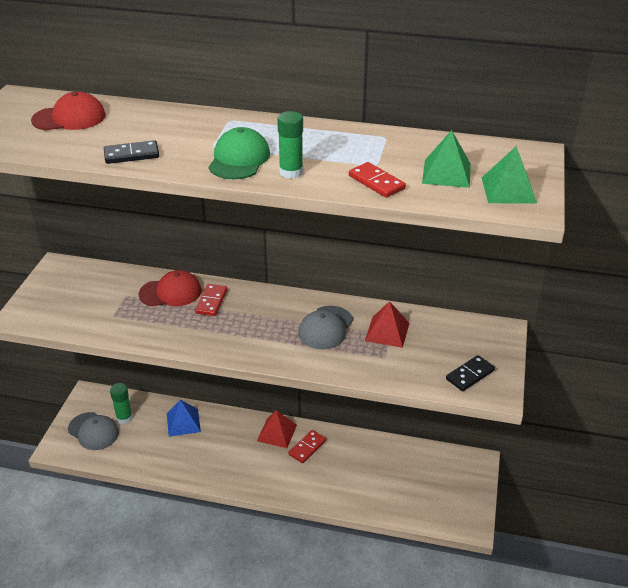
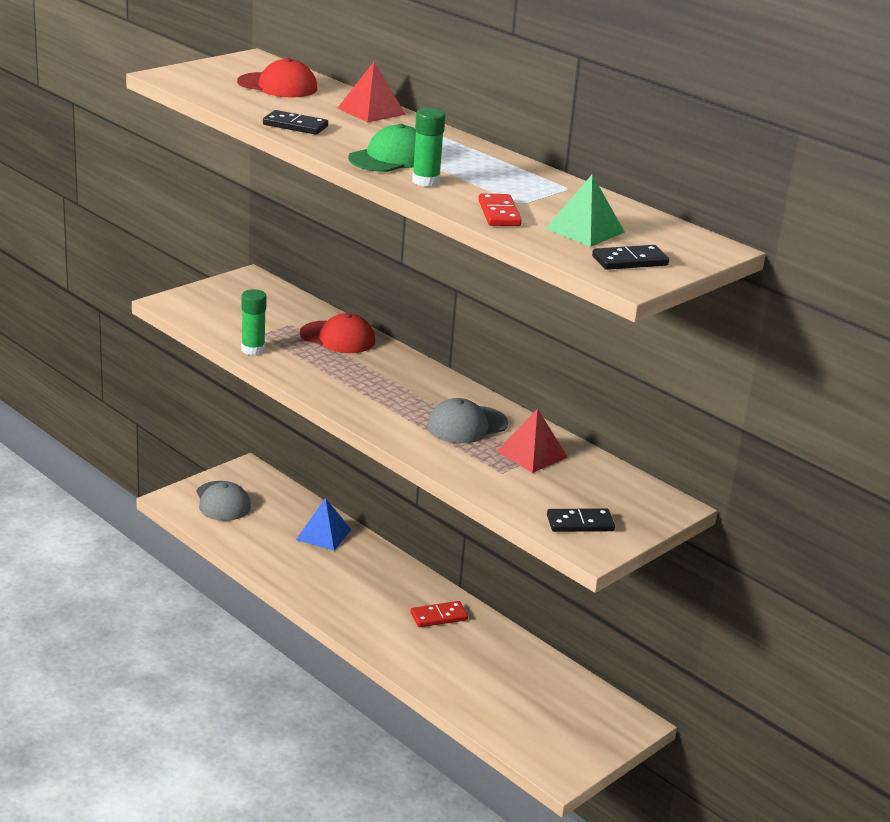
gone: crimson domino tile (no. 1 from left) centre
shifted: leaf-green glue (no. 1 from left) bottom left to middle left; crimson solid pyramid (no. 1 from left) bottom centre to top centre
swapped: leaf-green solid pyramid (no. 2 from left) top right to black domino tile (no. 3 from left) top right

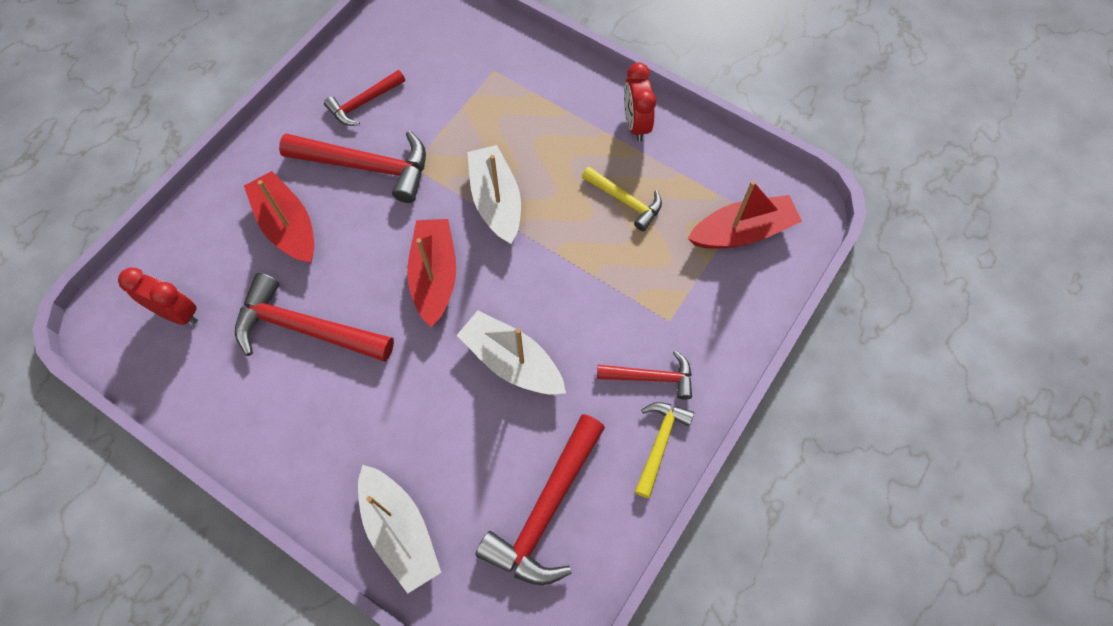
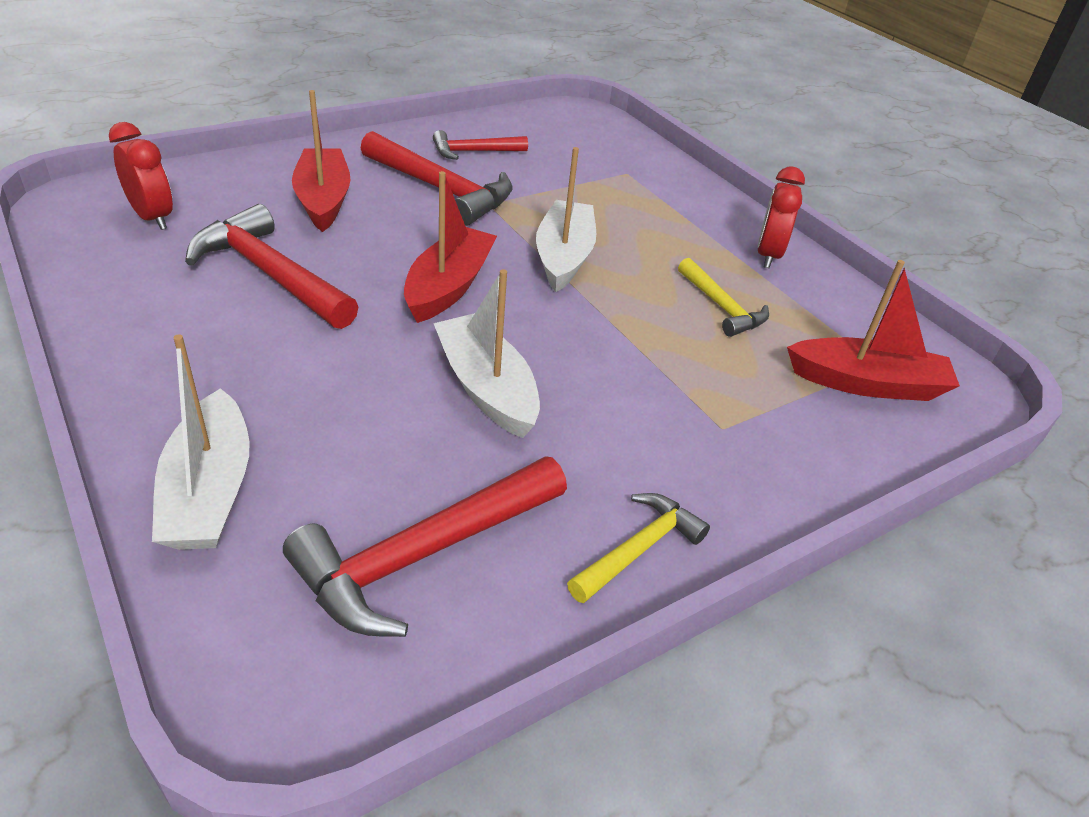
gone: crimson hammer (no. 5 from left) centre

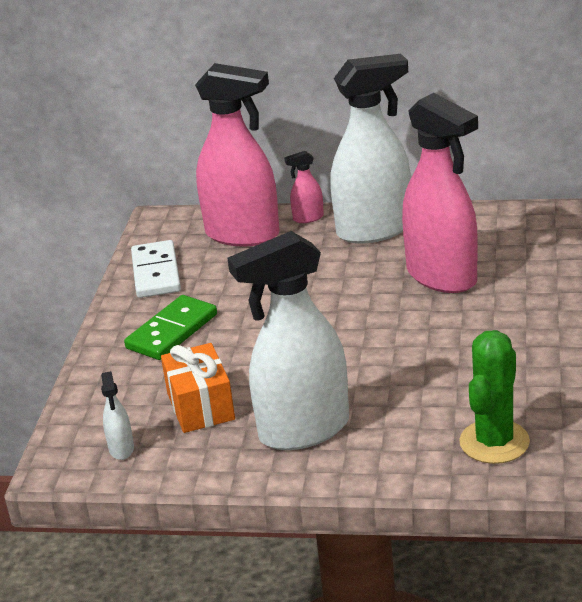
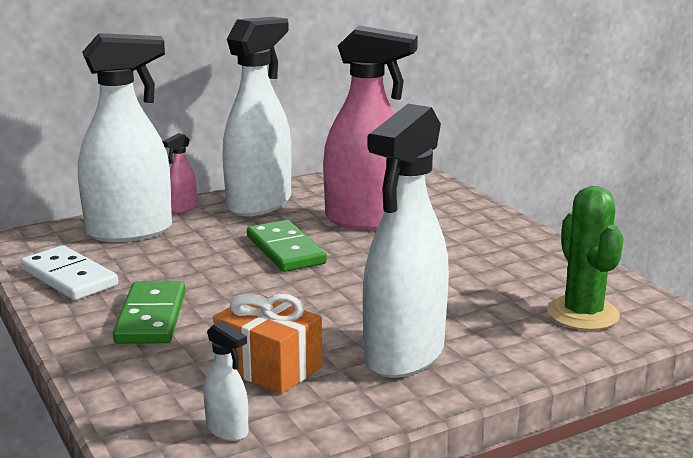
new: leaf-green domino tile (no. 2 from left) centre
repainted: rosy spray bottle (no. 1 from left) top centre to snow-white spray bottle (no. 1 from left) top left

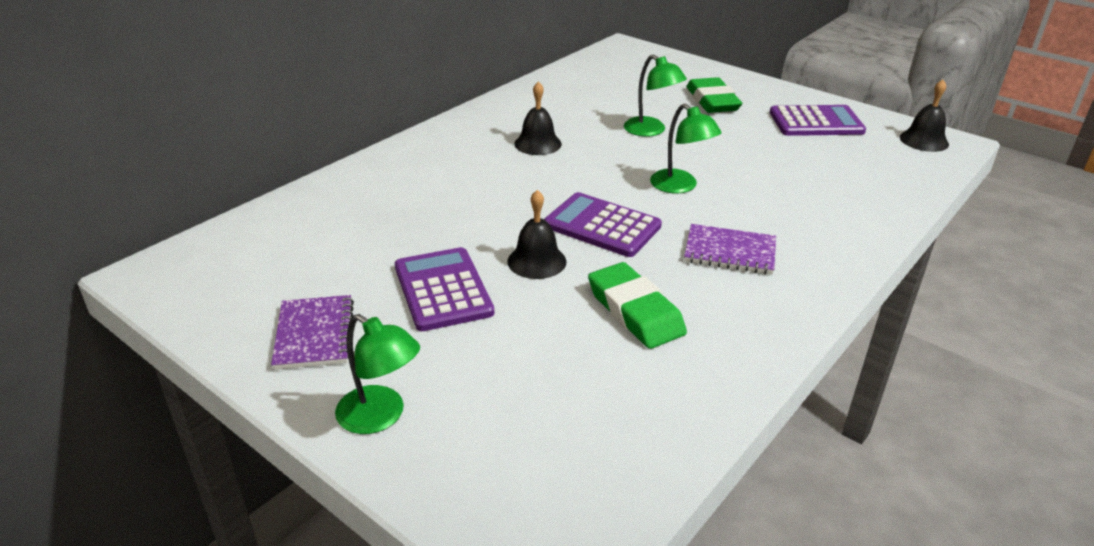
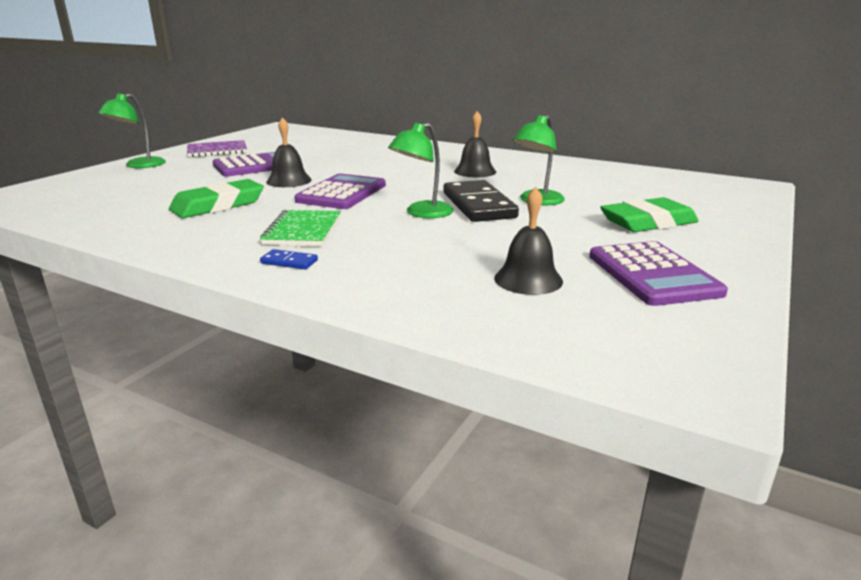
new: cobalt domino tile centre; black domino tile centre
shifted: black bell (no. 3 from left) top right to centre
repainted: violet notepad (no. 2 from left) middle right to leaf-green notepad centre

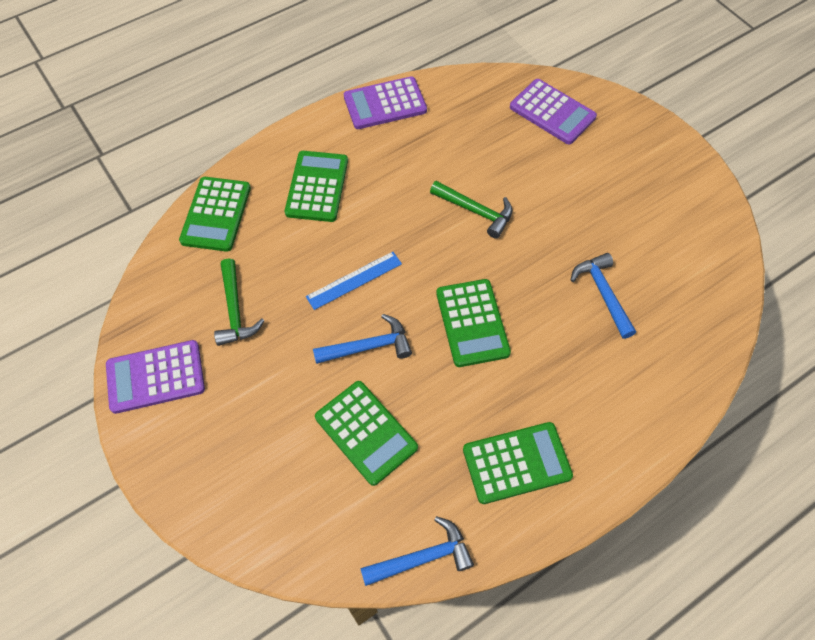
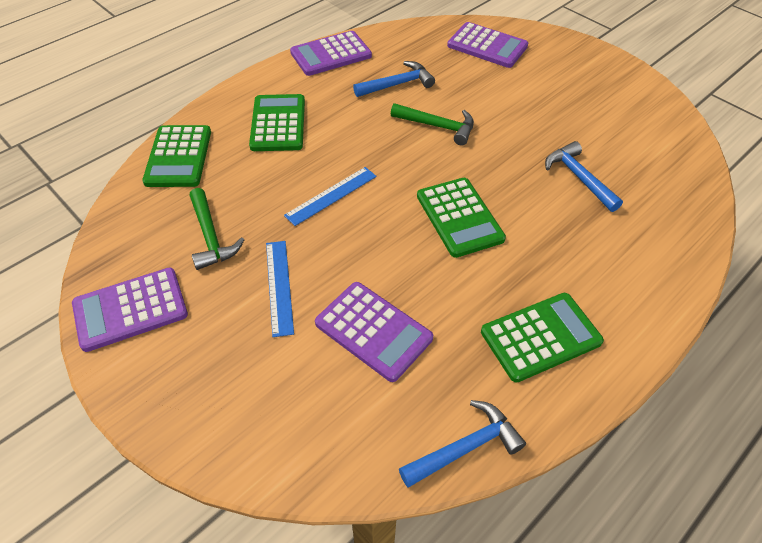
new: cobalt ruler (no. 1 from left) centre
shifted: cobalt hammer (no. 1 from left) centre to top centre
repainted: leaf-green adding machine (no. 3 from left) bottom centre to violet adding machine (no. 3 from left) centre

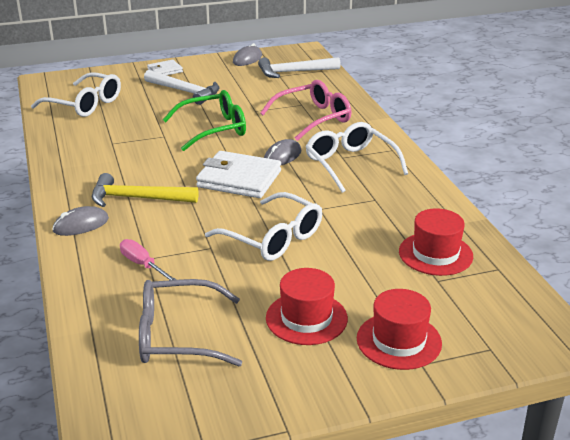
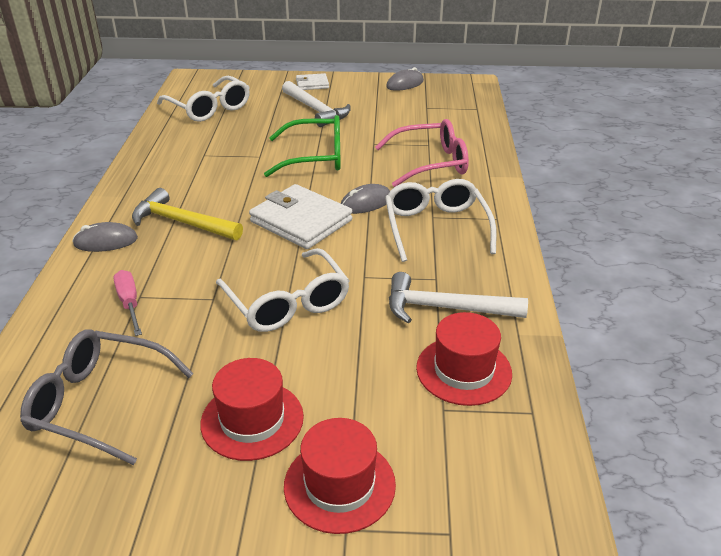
shifted: snow-white hammer (no. 2 from left) top centre to centre

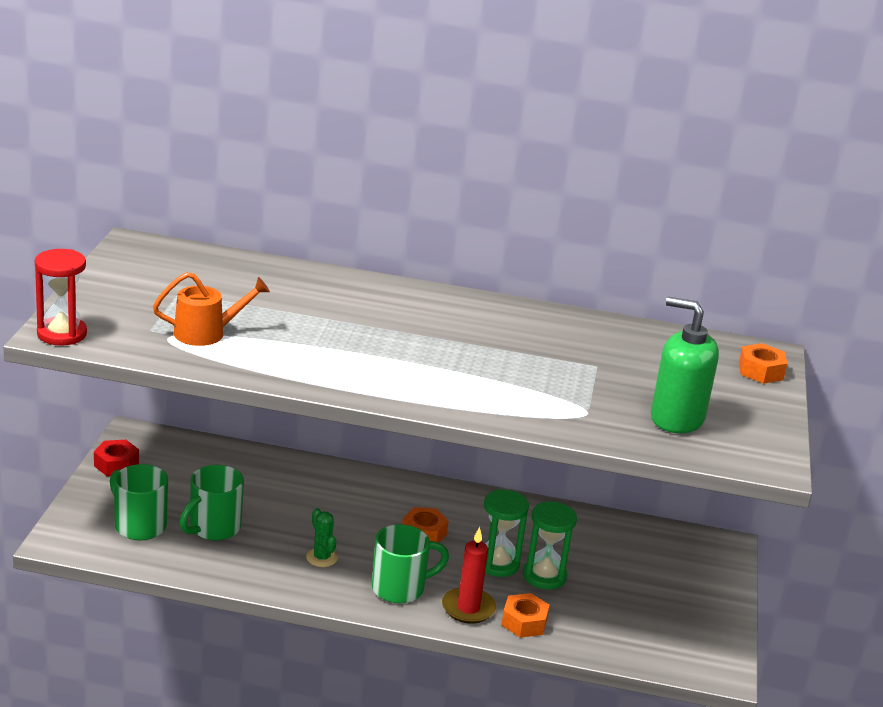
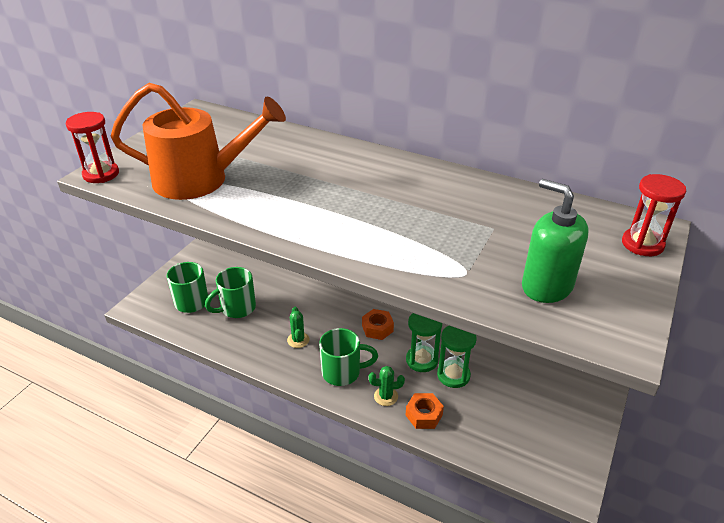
gone: crimson nut middle left
swapped: crimson pillar candle bottom centre to leaf-green saguaro cactus (no. 2 from left) bottom centre; bright orange nut (no. 3 from left) middle right to crimson sand timer (no. 2 from left) middle right
scaled: bright orange watering can middle left = top left x1.98

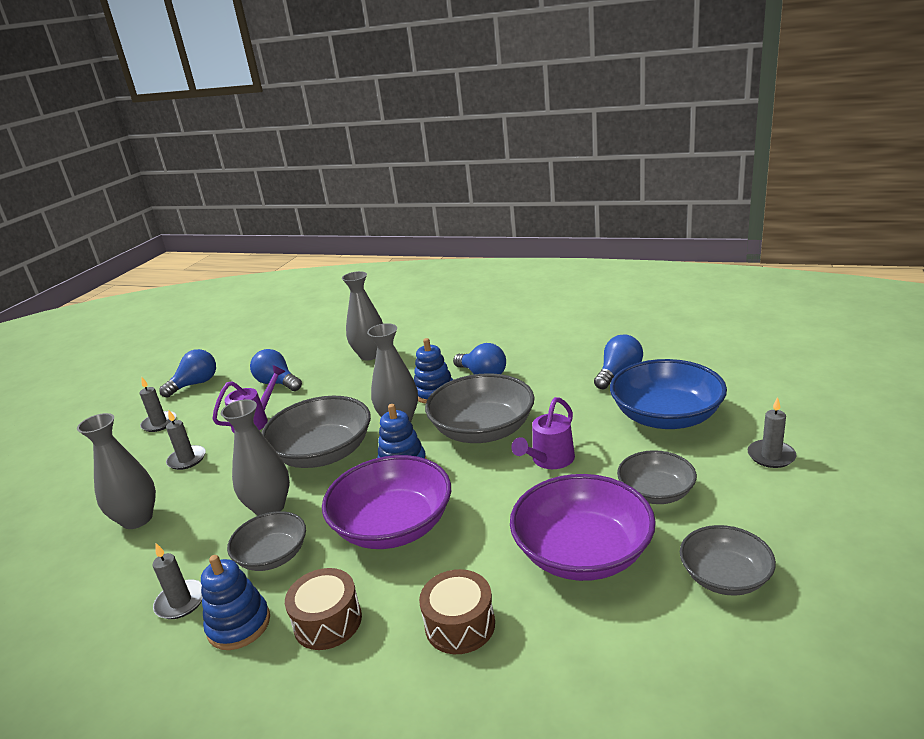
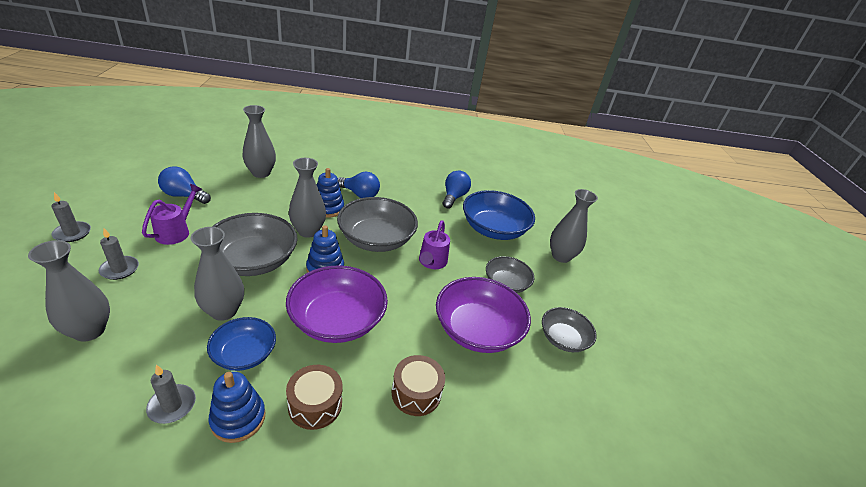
gone: cobalt bulb (no. 1 from left) middle left
swapped: gray pillar candle (no. 4 from left) middle right to gray flower vase (no. 5 from left) centre
repainted: gray bowl (no. 1 from left) bottom left to cobalt bowl (no. 1 from left) bottom left

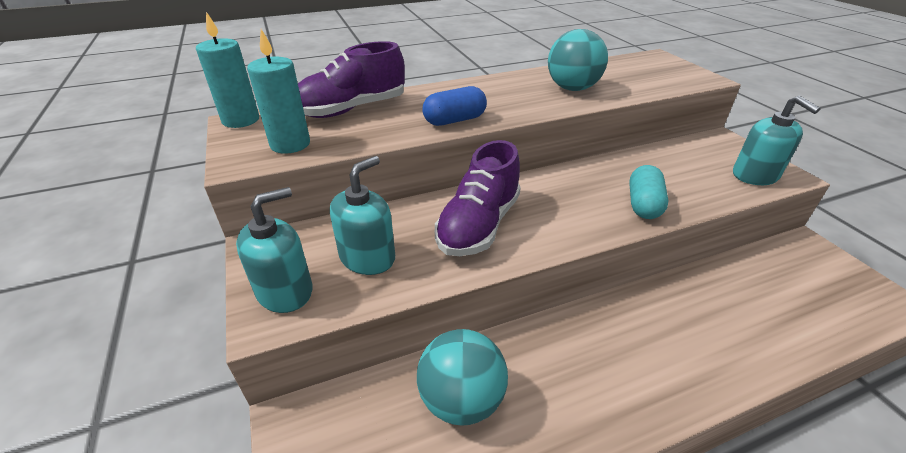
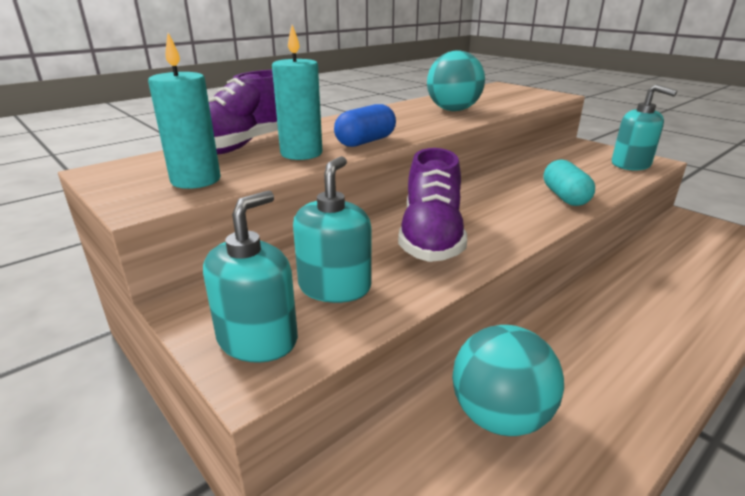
shifted: turquoise pillar candle (no. 1 from left in the first image) top left to turquoise pillar candle (no. 2 from left) top centre

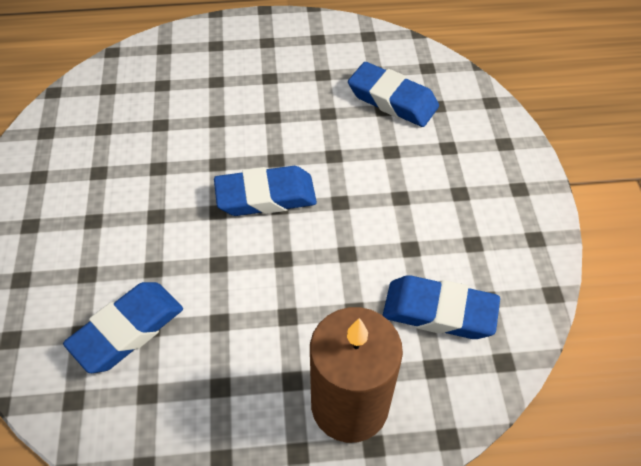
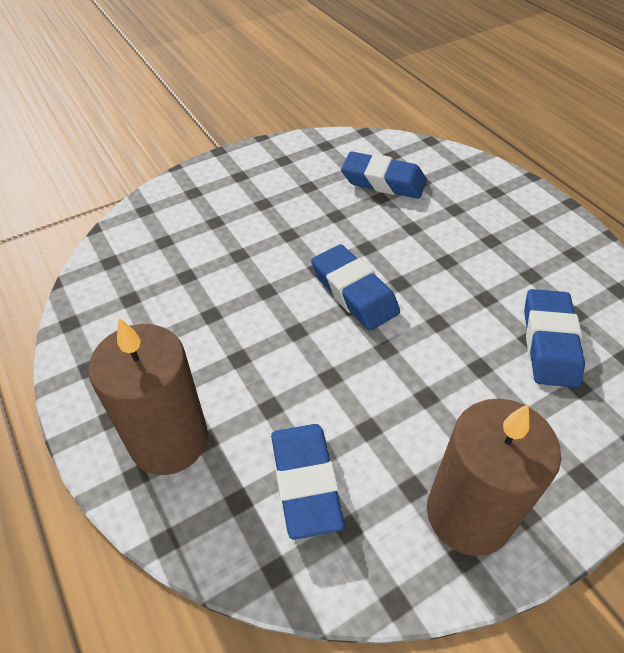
new: brown pillar candle (no. 2 from left) bottom right
shifted: cobalt eraser (no. 1 from left in the first image) bottom left to cobalt eraser (no. 3 from left) top centre

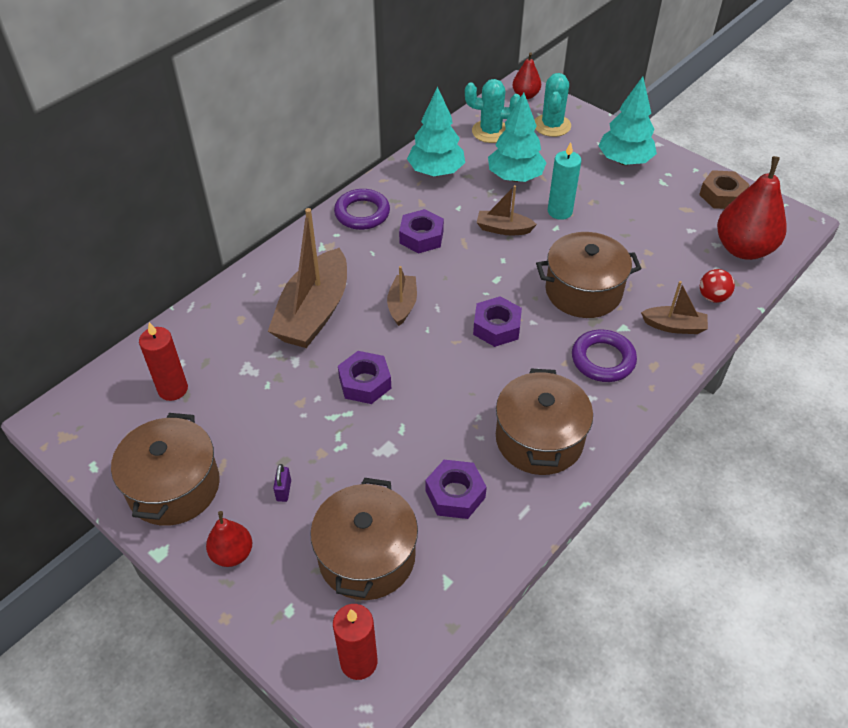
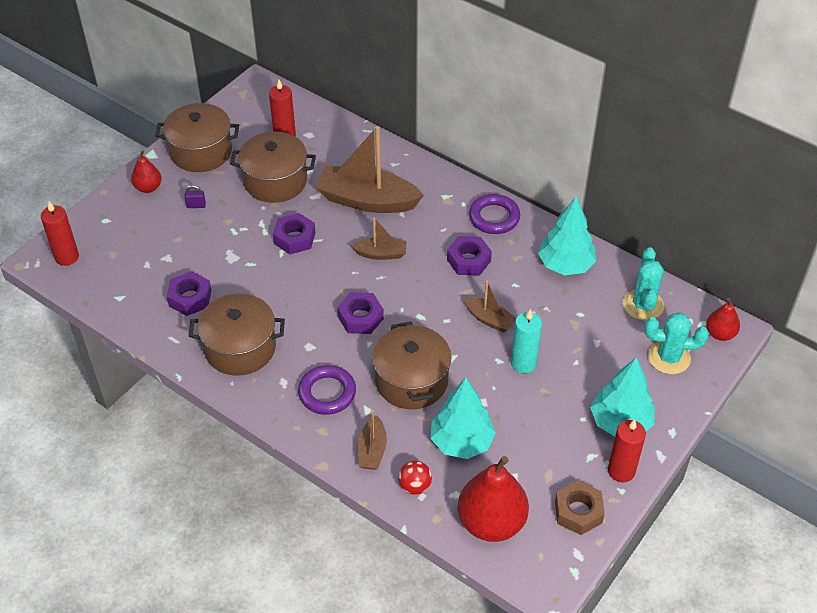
new: crimson pillar candle (no. 3 from left) bottom right
shifted: brown pot (no. 2 from left in the first image) bottom centre to brown pot (no. 3 from left) top centre; turquoise fir tree (no. 2 from left in the first image) top centre to turquoise fir tree (no. 1 from left) bottom centre
rotated: brown sailboat (no. 3 from left in the first image) top centre = centre 120 degrees clockwise

